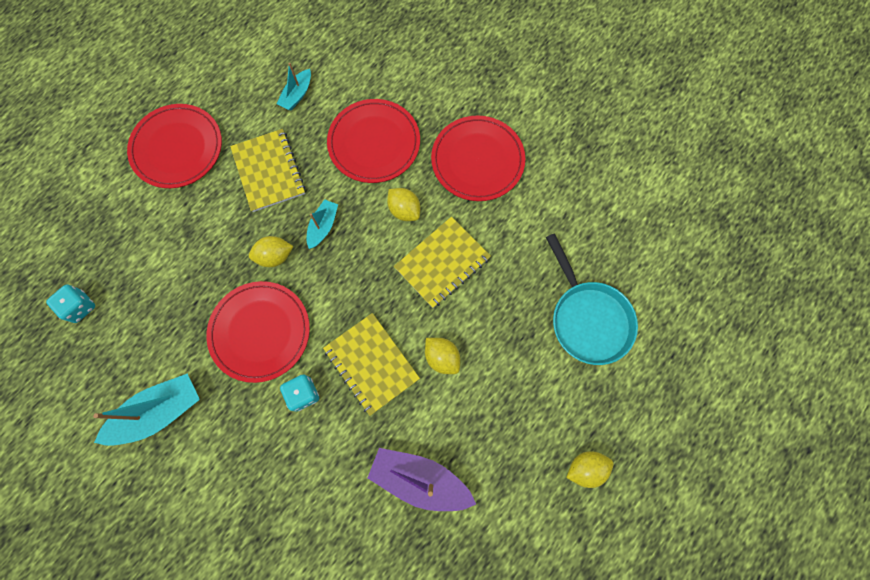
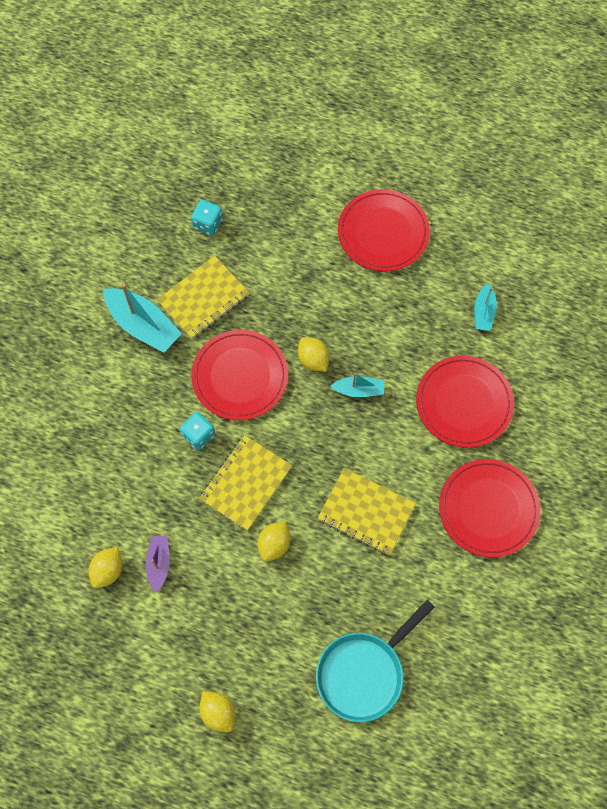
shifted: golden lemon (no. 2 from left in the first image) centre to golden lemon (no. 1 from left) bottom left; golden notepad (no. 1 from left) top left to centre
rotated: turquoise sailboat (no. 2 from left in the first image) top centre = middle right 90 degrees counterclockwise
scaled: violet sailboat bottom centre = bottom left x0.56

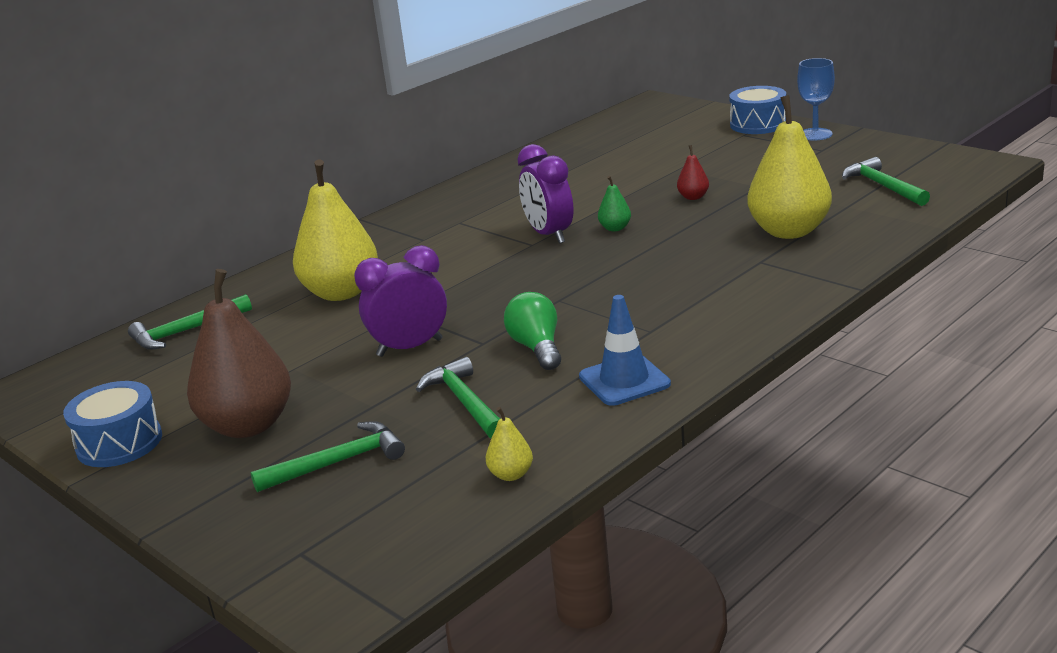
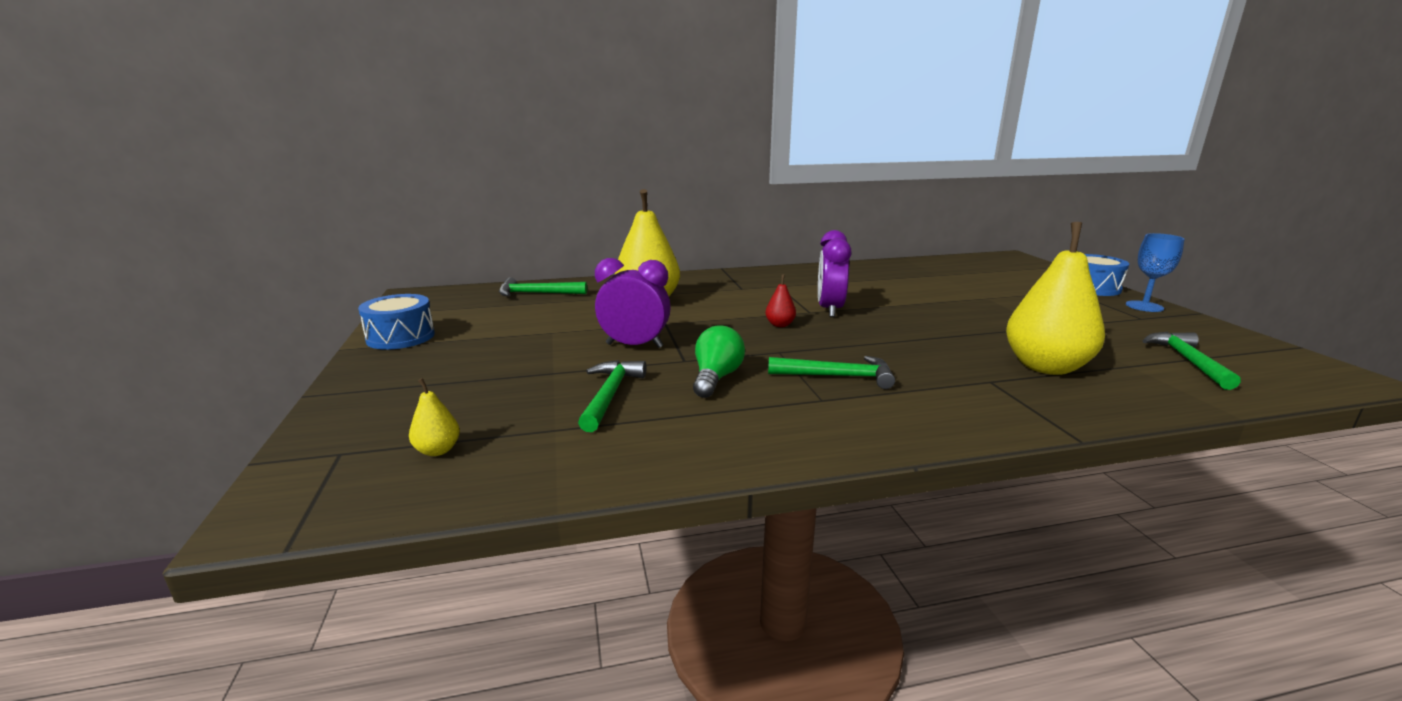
gone: brown pear fruit middle left; cobalt safety cone centre; leaf-green pear fruit top centre
shifted: golden pear fruit (no. 2 from left in the first image) bottom centre to golden pear fruit (no. 1 from left) middle left; crimson pear fruit top centre to centre; leaf-green hammer (no. 2 from left in the first image) bottom left to leaf-green hammer (no. 3 from left) centre

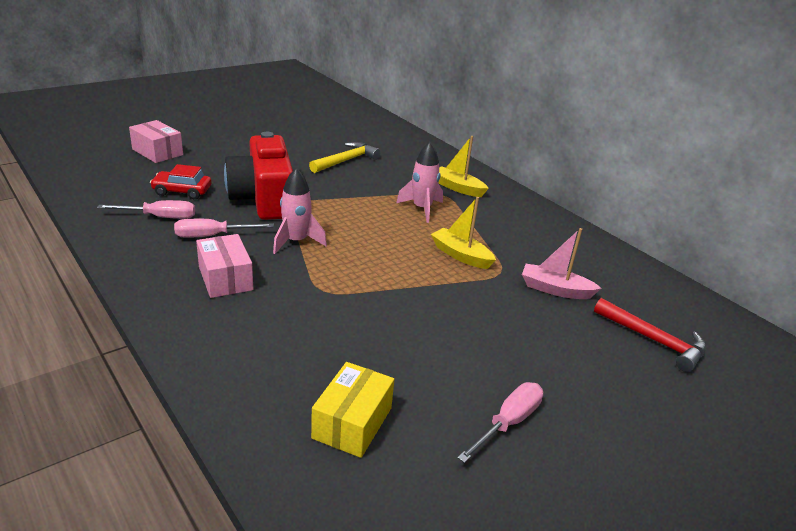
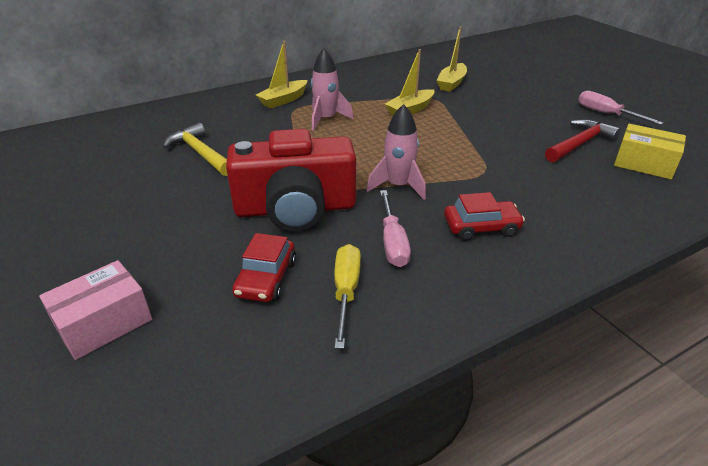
shifted: crimson hammer middle right to top right
swapped: rosy parcel (no. 2 from left) middle left to crimson automobile (no. 2 from left) middle right
repainted: rosy flat screwdriver (no. 1 from left) middle left to golden flat screwdriver centre; rosy sailboat middle right to golden sailboat (no. 3 from left) top centre

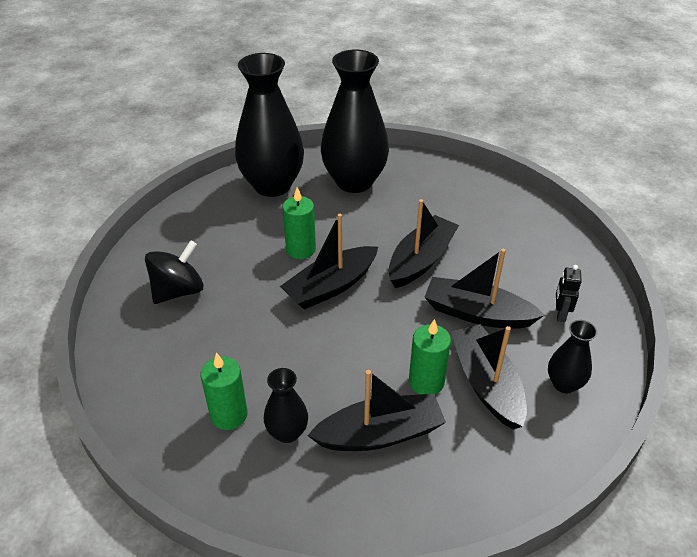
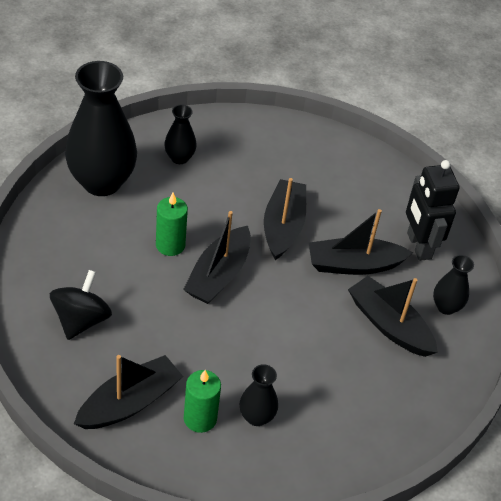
gone: leaf-green pillar candle (no. 3 from left) centre
shifted: black sailboat (no. 2 from left in the first image) bottom centre to black sailboat (no. 1 from left) bottom left
scaled: black flower vase (no. 3 from left in the first image) top centre = top centre x0.47; black robot middle right = middle right x2.02

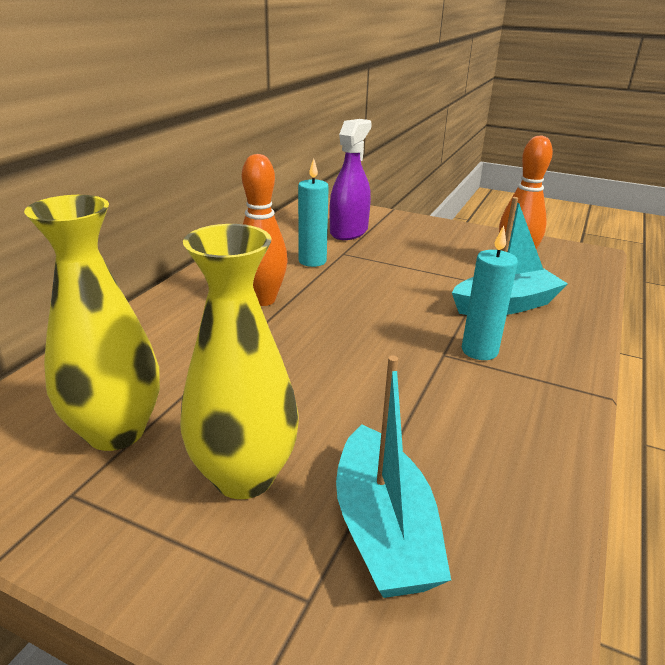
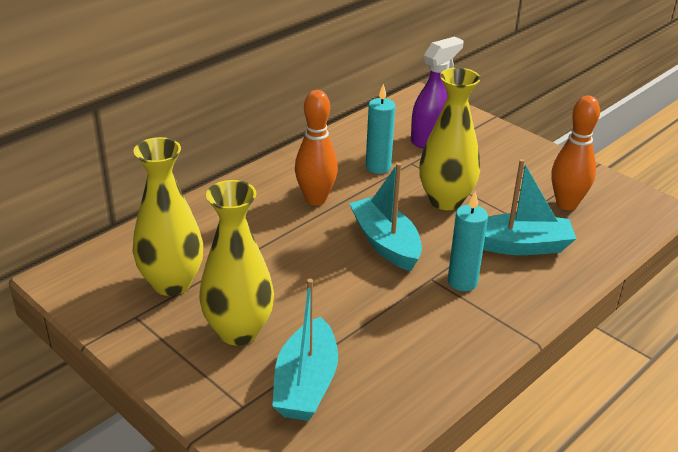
new: turquoise sailboat (no. 2 from left) centre; golden flower vase (no. 3 from left) top centre

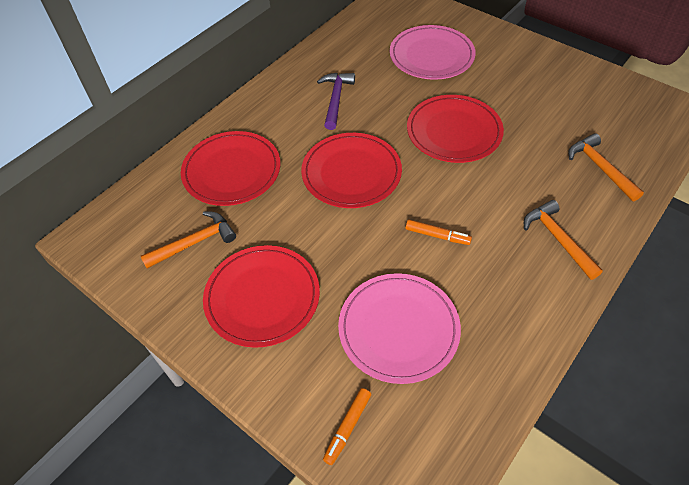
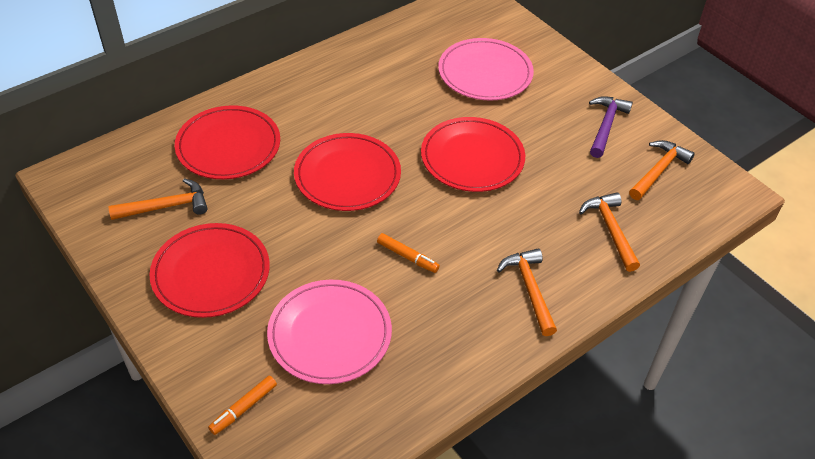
new: bright orange hammer (no. 4 from left) middle right
shifted: violet hammer top centre to top right

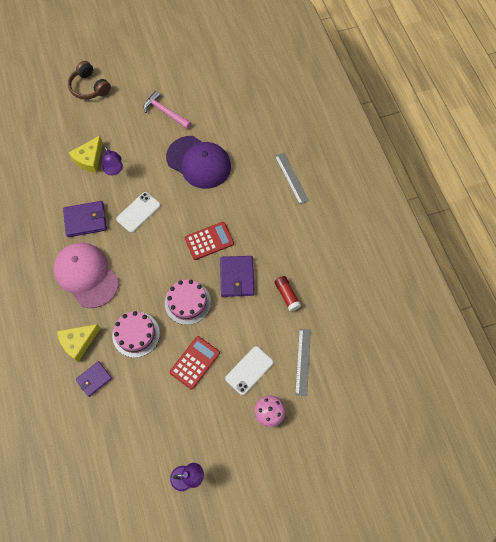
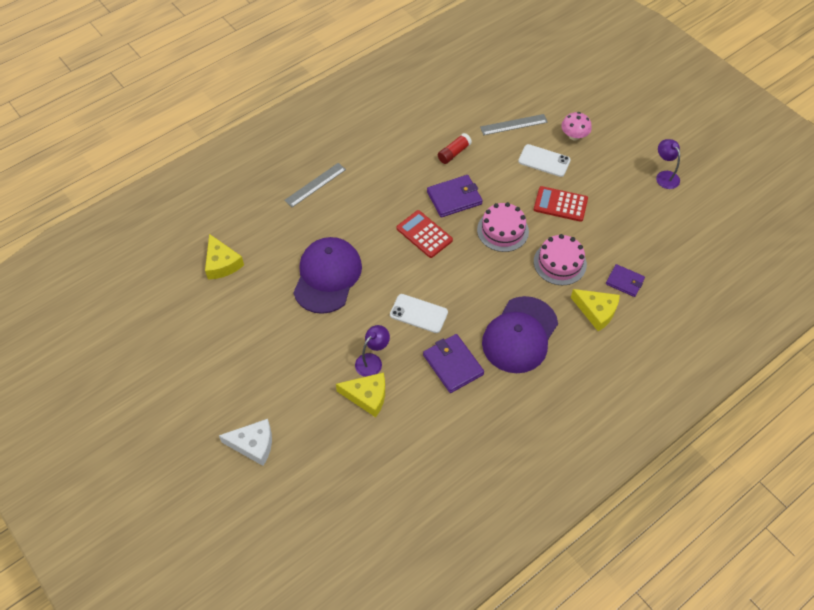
gone: rosy hammer top centre
new: golden cheese (no. 1 from left) middle left
swapped: brown headset top left to snow-white cheese bottom left
repainted: rosy cap middle left to violet cap (no. 2 from left) centre

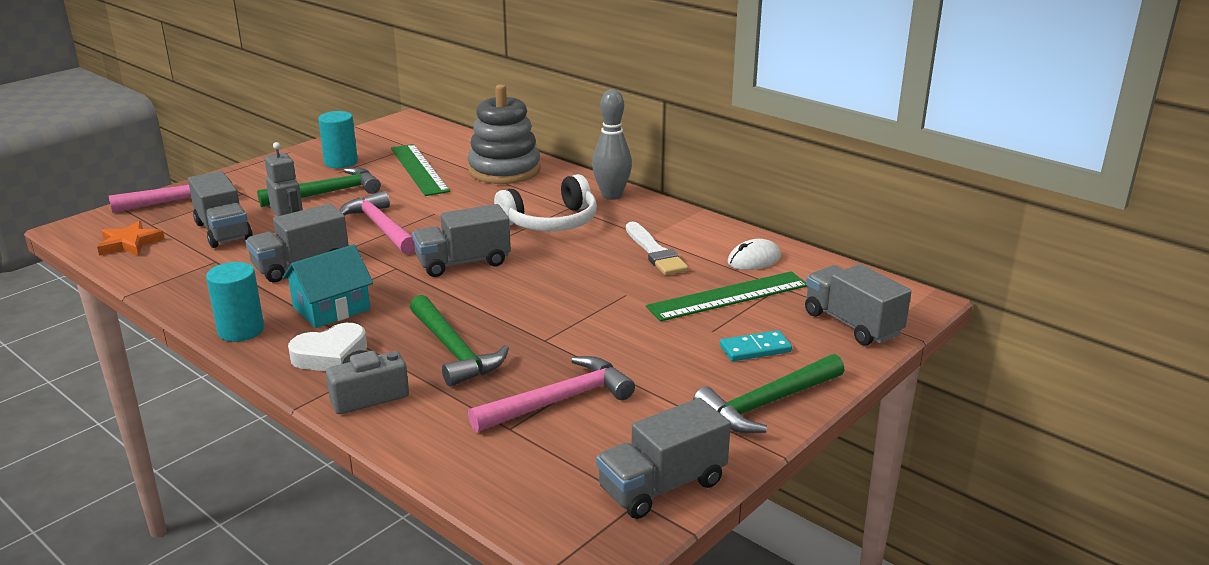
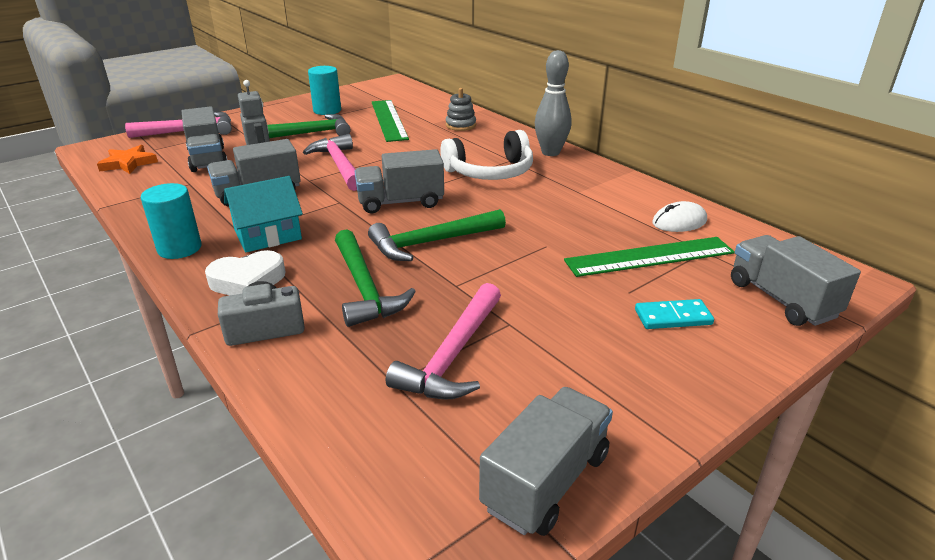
gone: snow-white brush centre
shifted: leaf-green hammer (no. 3 from left) bottom centre to centre
rotated: rosy hammer (no. 3 from left) bottom centre = centre 135 degrees clockwise; gray truck (no. 4 from left) bottom centre = bottom centre 150 degrees clockwise
scaled: gray stacking rings top centre = top centre x0.49

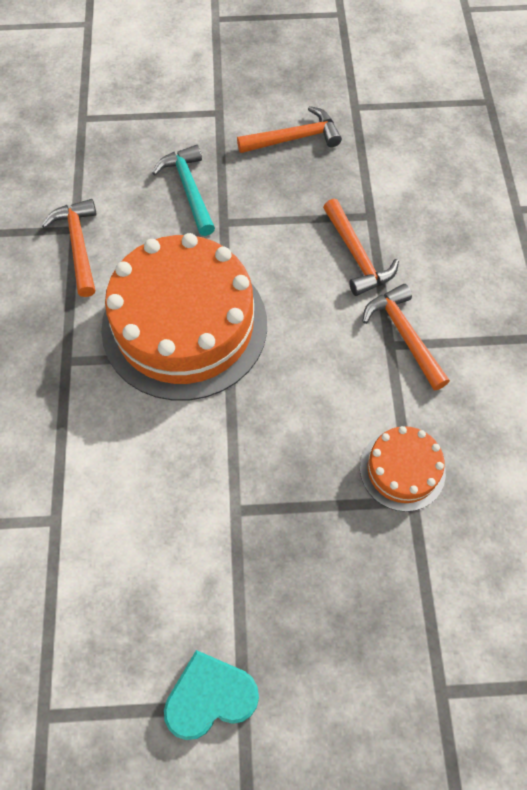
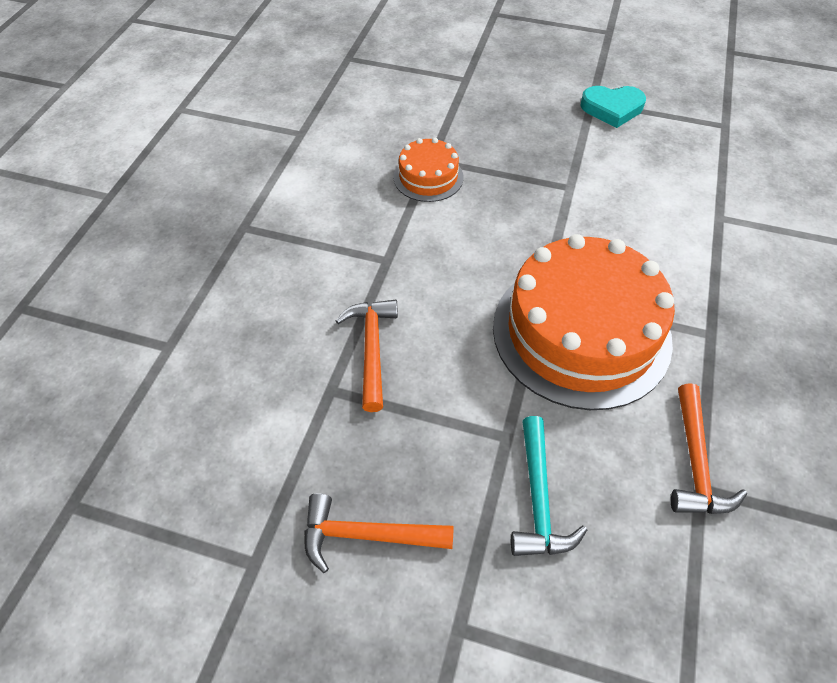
gone: bright orange hammer (no. 4 from left) middle right

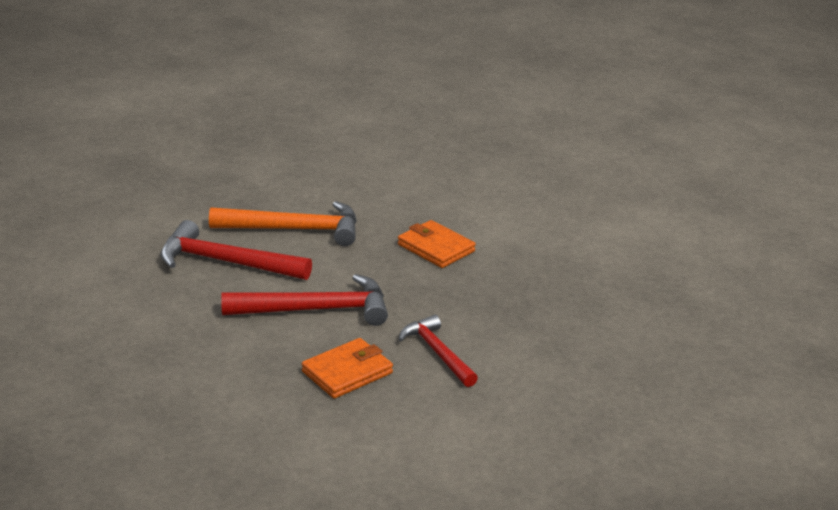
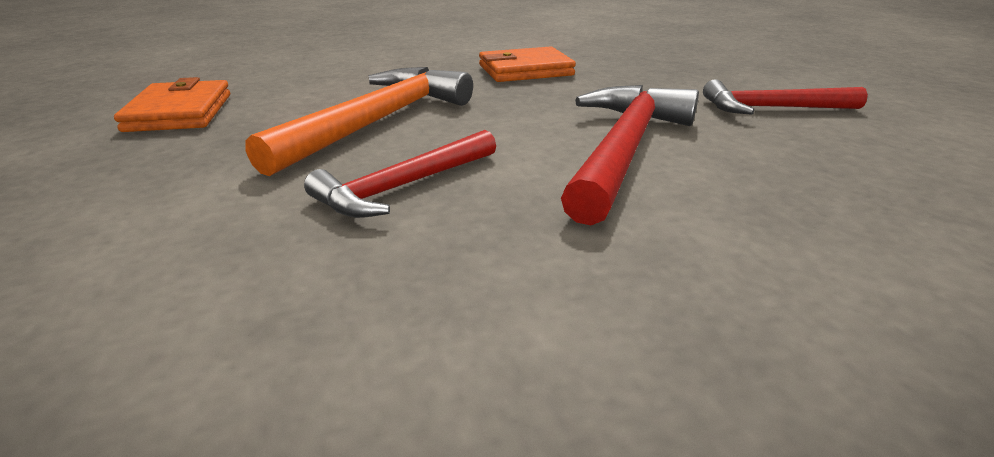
shifted: bright orange billfold (no. 1 from left) bottom centre to top left
scaled: crimson hammer (no. 1 from left) middle left = centre x0.64

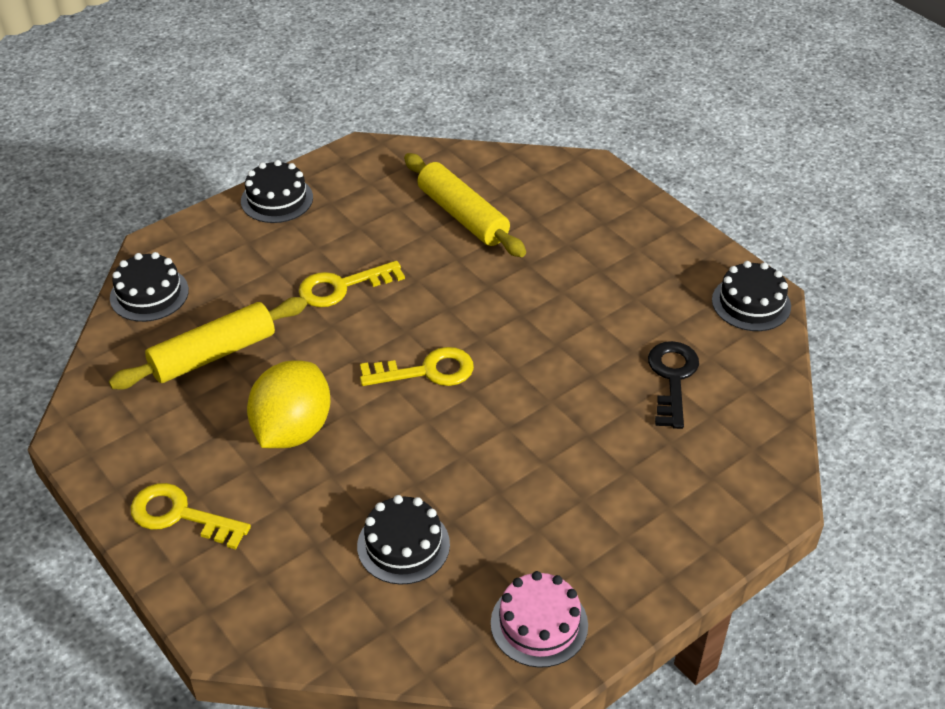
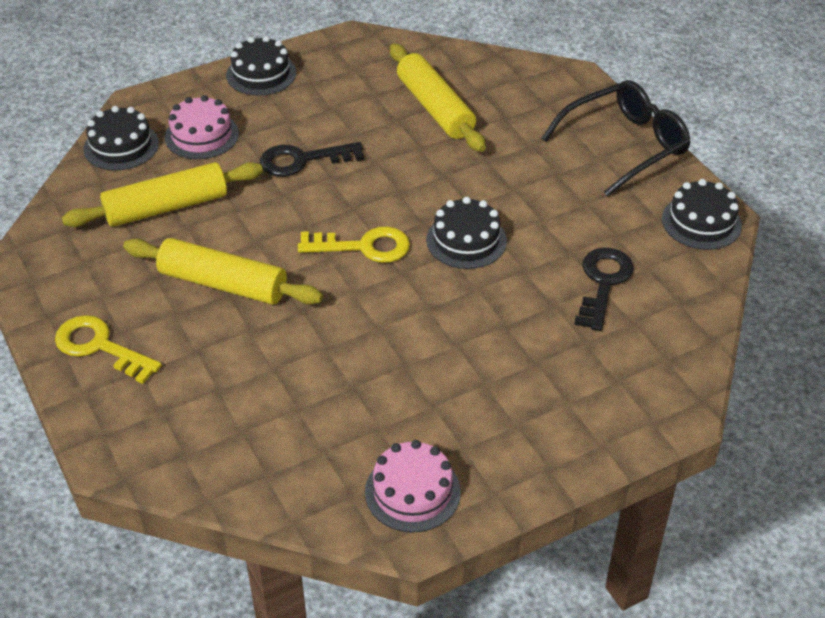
new: rosy layer cake (no. 1 from left) top left; black glasses top right
shifted: black layer cake (no. 3 from left) bottom centre to centre
swapped: golden lemon middle left to golden rolling pin (no. 2 from left) middle left
repainted: golden latchkey (no. 2 from left) centre to black latchkey (no. 1 from left) top centre

